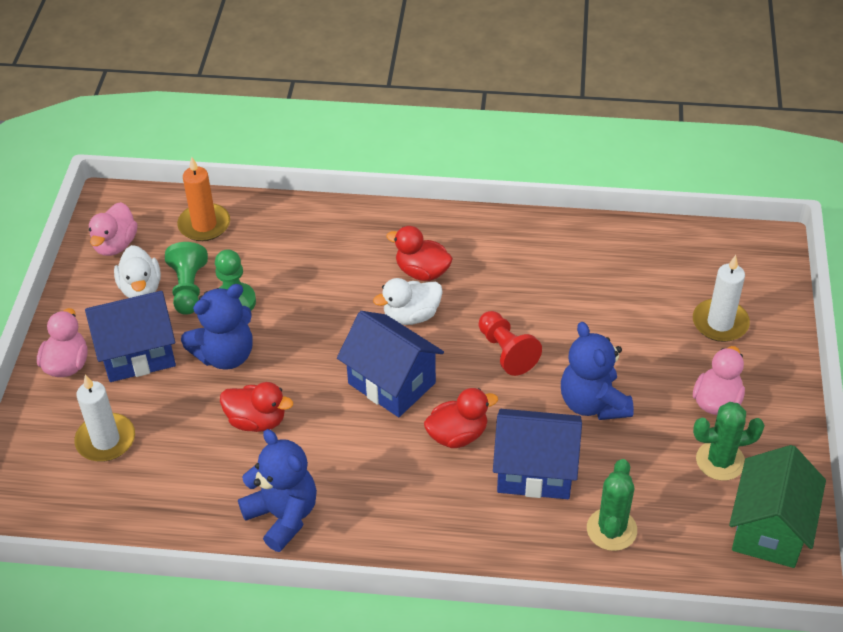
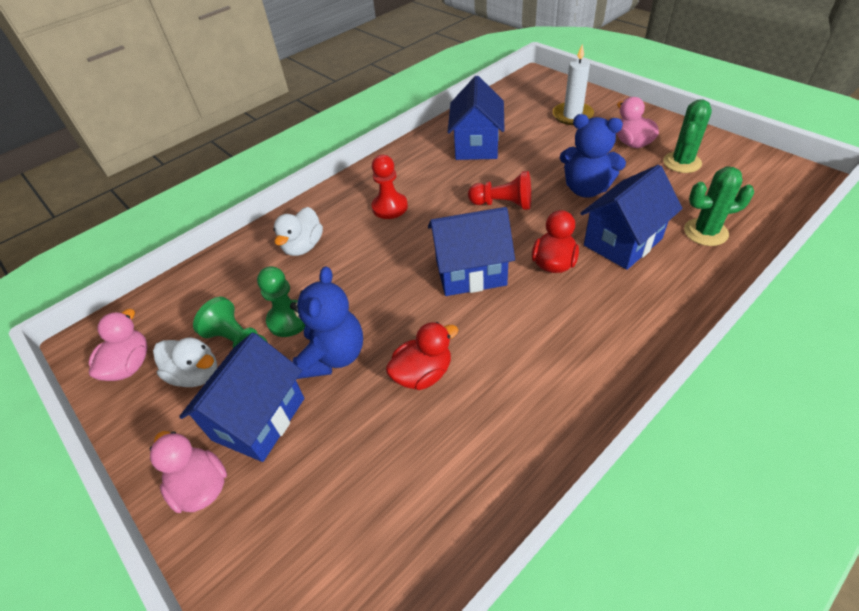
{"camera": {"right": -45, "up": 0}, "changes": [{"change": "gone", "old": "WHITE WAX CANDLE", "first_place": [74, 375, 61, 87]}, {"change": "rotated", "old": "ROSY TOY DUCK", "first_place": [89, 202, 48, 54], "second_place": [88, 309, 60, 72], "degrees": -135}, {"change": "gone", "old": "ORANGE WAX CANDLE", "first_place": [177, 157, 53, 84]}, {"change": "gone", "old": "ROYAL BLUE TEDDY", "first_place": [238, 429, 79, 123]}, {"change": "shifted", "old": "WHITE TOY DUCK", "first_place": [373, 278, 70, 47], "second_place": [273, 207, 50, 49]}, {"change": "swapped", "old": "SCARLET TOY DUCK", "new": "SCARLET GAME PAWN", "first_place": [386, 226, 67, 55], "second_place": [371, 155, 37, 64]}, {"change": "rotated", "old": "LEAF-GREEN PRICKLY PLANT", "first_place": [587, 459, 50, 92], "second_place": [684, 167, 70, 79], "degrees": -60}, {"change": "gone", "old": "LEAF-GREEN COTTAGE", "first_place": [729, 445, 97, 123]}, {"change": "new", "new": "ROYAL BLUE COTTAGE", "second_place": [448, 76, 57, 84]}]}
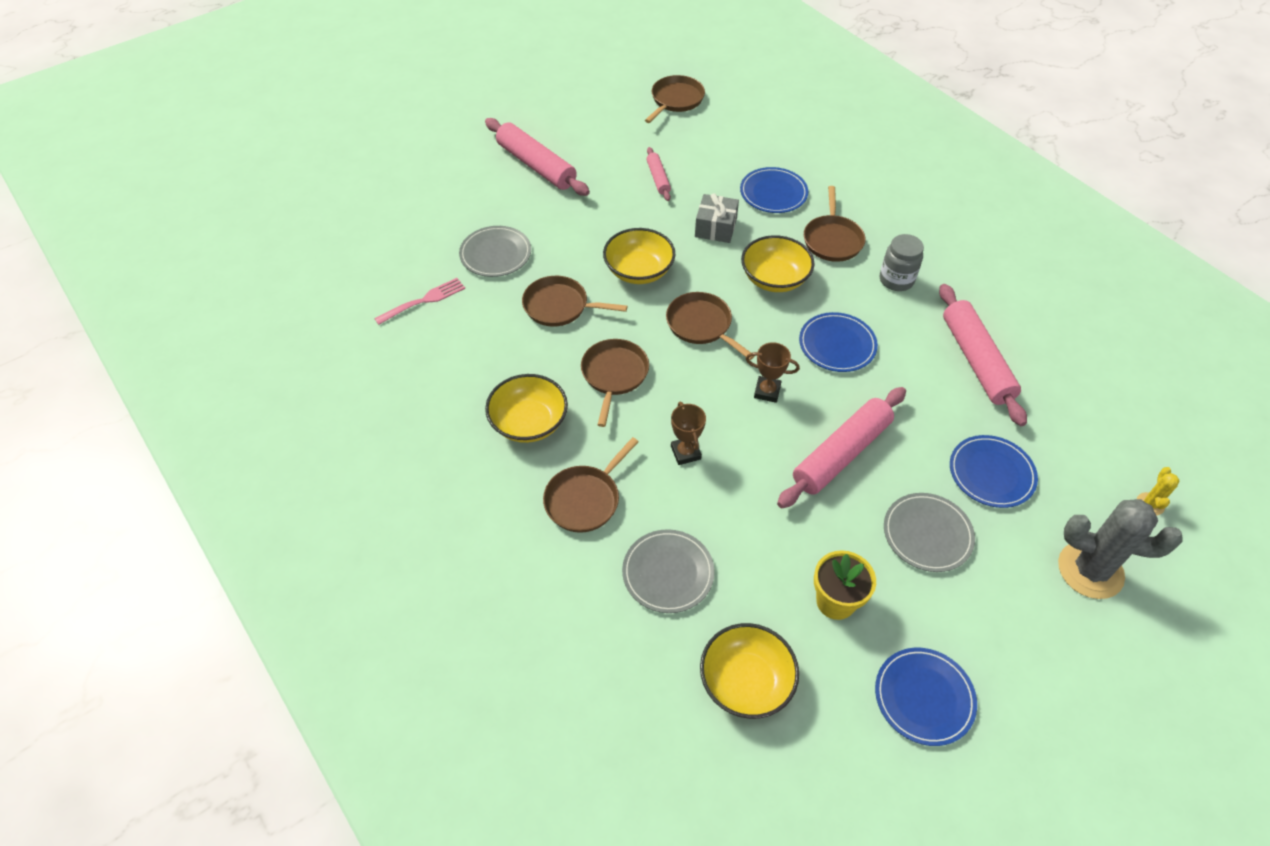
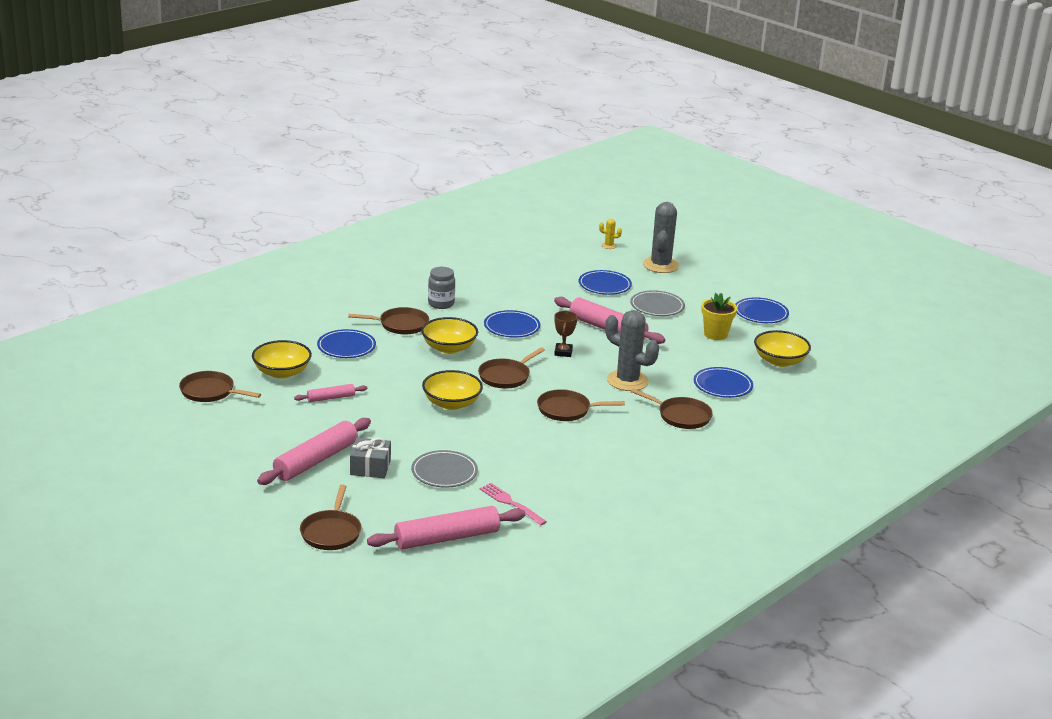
{"camera": {"right": -100, "up": -25}, "changes": [{"change": "shifted", "old": "GOLDEN DEEP DISH", "first_place": [485, 374, 83, 69], "second_place": [252, 340, 60, 39]}, {"change": "shifted", "old": "BROWN PAN", "first_place": [522, 276, 106, 51], "second_place": [300, 485, 62, 65]}, {"change": "repainted", "old": "GRAY FLAT DISH", "new": "ROYAL BLUE FLAT DISH", "first_place": [622, 529, 93, 84], "second_place": [694, 367, 59, 31]}, {"change": "swapped", "old": "BROWN TROPHY", "new": "GRAY PRICKLY PLANT", "first_place": [671, 402, 35, 63], "second_place": [605, 310, 54, 81]}, {"change": "shifted", "old": "GRAY WRAPPED GIFT", "first_place": [695, 193, 44, 50], "second_place": [350, 437, 41, 41]}, {"change": "shifted", "old": "ROSY DOUGH ROLLER", "first_place": [939, 284, 88, 142], "second_place": [367, 506, 159, 43]}]}
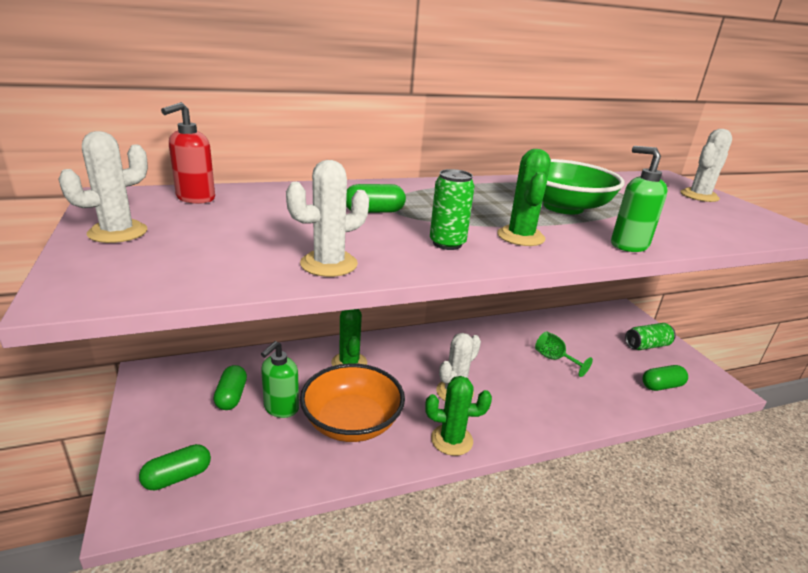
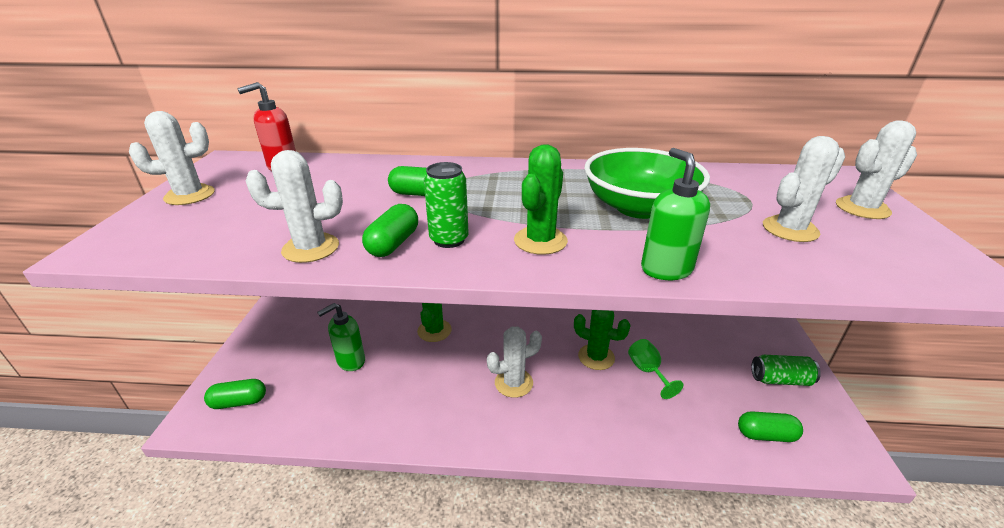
{"camera": {"right": 25, "up": 5}, "changes": [{"change": "shifted", "old": "LEAF-GREEN PILL", "first_place": [213, 365, 34, 45], "second_place": [362, 204, 56, 53]}, {"change": "gone", "old": "ORANGE DEEP DISH", "first_place": [300, 363, 105, 79]}, {"change": "shifted", "old": "LEAF-GREEN PRICKLY PLANT", "first_place": [425, 376, 67, 80], "second_place": [574, 310, 57, 60]}, {"change": "new", "new": "WHITE PRICKLY PLANT", "second_place": [763, 136, 82, 106]}]}
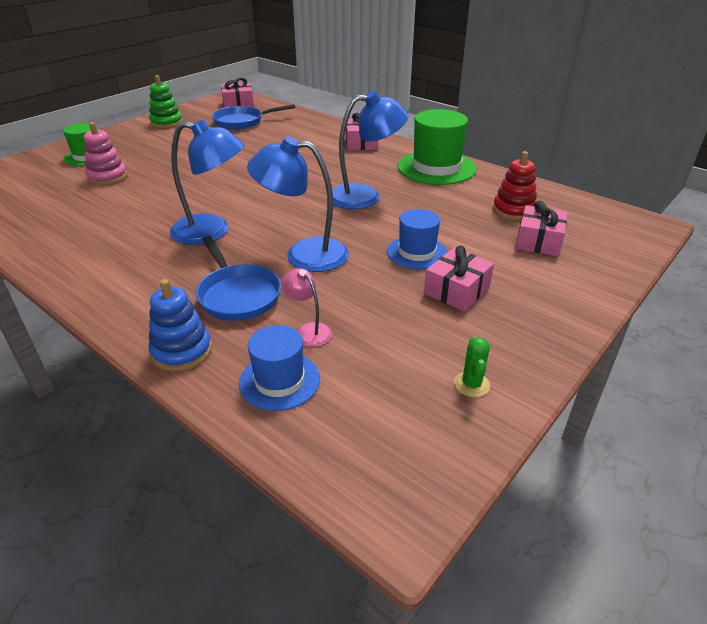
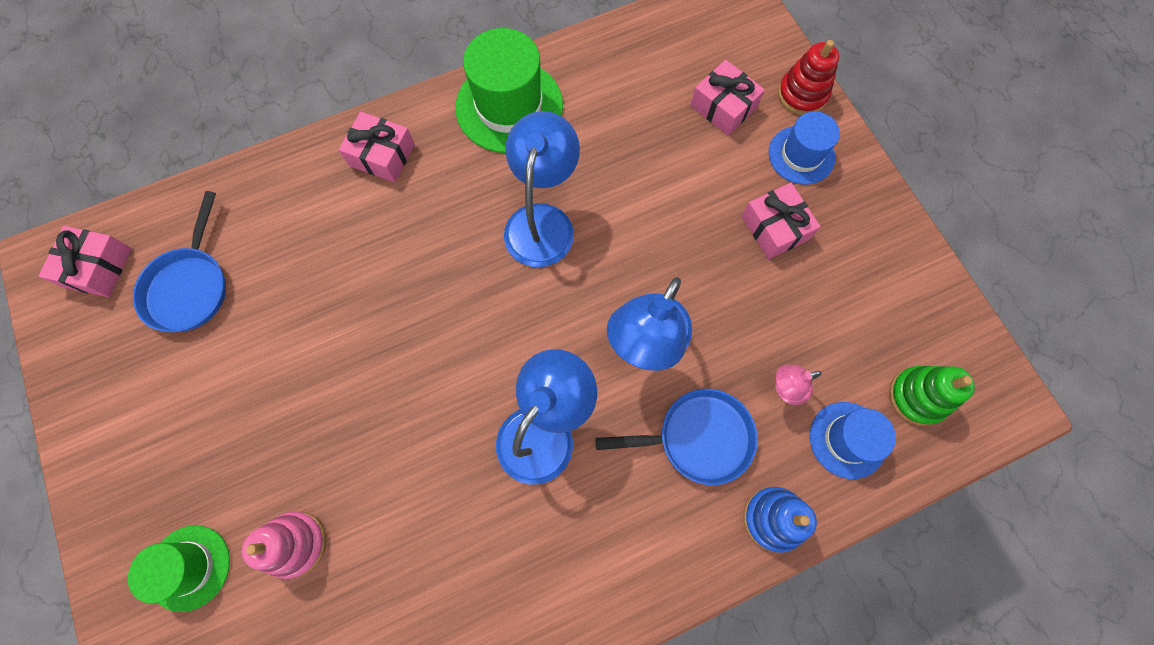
{"camera": {"right": -65, "up": 35}, "changes": [{"change": "shifted", "old": "LEAF-GREEN STACKING TOY", "first_place": [149, 75, 34, 53], "second_place": [889, 366, 86, 60]}, {"change": "shifted", "old": "ROYAL BLUE HAT", "first_place": [387, 209, 60, 60], "second_place": [769, 111, 71, 74]}, {"change": "gone", "old": "LEAF-GREEN PRICKLY PLANT", "first_place": [454, 337, 36, 60]}, {"change": "shifted", "old": "SCARLET STACKING TOY", "first_place": [493, 151, 44, 69], "second_place": [778, 40, 61, 75]}]}
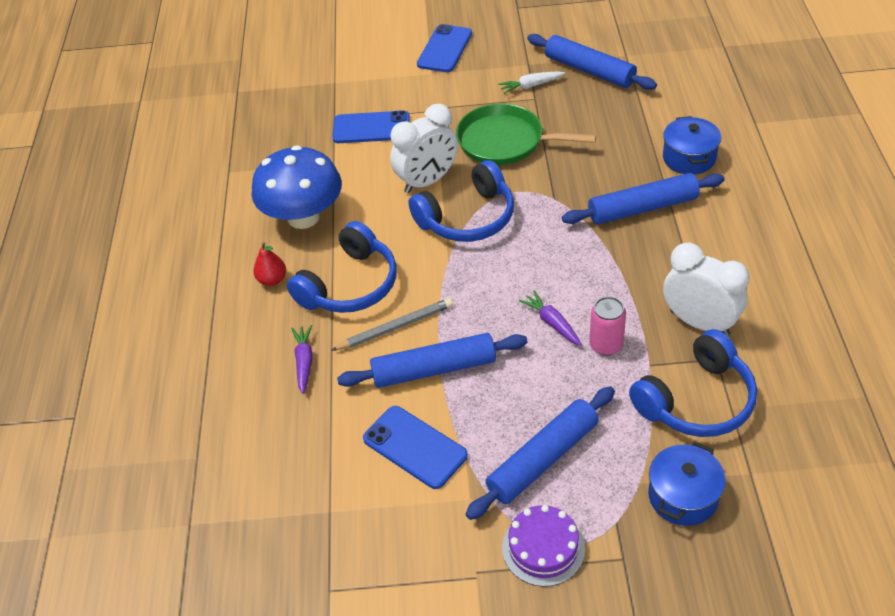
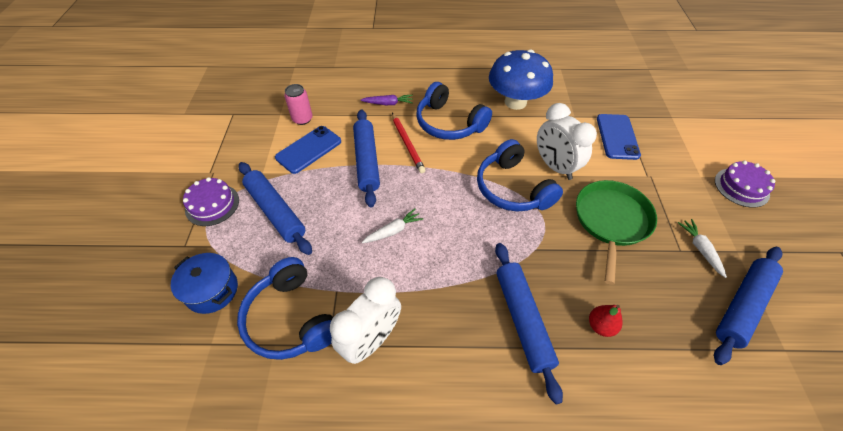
{"camera": {"right": 90, "up": 5}, "changes": [{"change": "shifted", "old": "SCARLET PEAR FRUIT", "first_place": [254, 243, 32, 43], "second_place": [589, 305, 34, 32]}, {"change": "repainted", "old": "GRAY PENCIL", "new": "SCARLET PENCIL", "first_place": [331, 298, 122, 53], "second_place": [392, 113, 34, 60]}, {"change": "swapped", "old": "ROYAL BLUE PHONE", "new": "PURPLE CAKE", "first_place": [417, 24, 55, 48], "second_place": [715, 161, 60, 47]}, {"change": "repainted", "old": "PURPLE TOY CARROT", "new": "WHITE TOY CARROT", "first_place": [519, 290, 63, 56], "second_place": [362, 208, 62, 35]}, {"change": "shifted", "old": "ROSY TIN", "first_place": [589, 297, 37, 59], "second_place": [284, 84, 29, 41]}, {"change": "gone", "old": "ROYAL BLUE STOCKPOT", "first_place": [663, 116, 58, 59]}]}
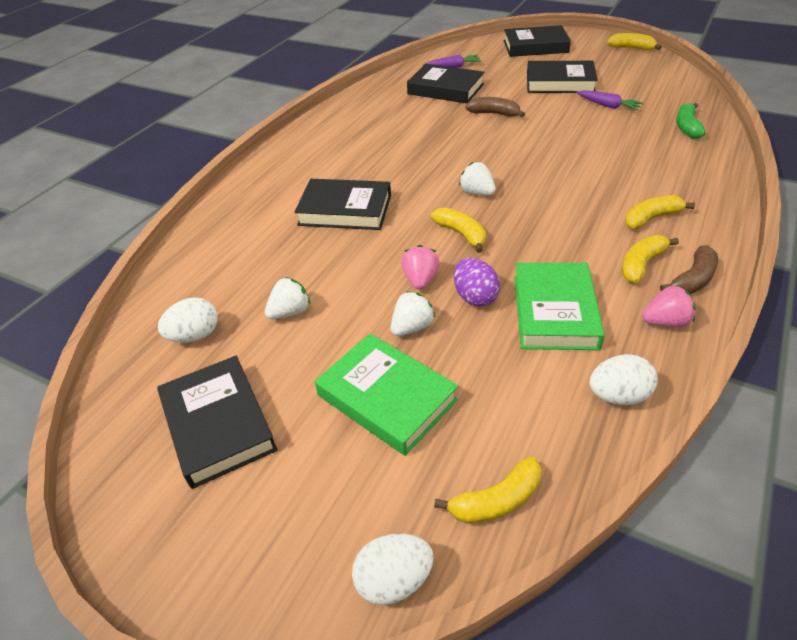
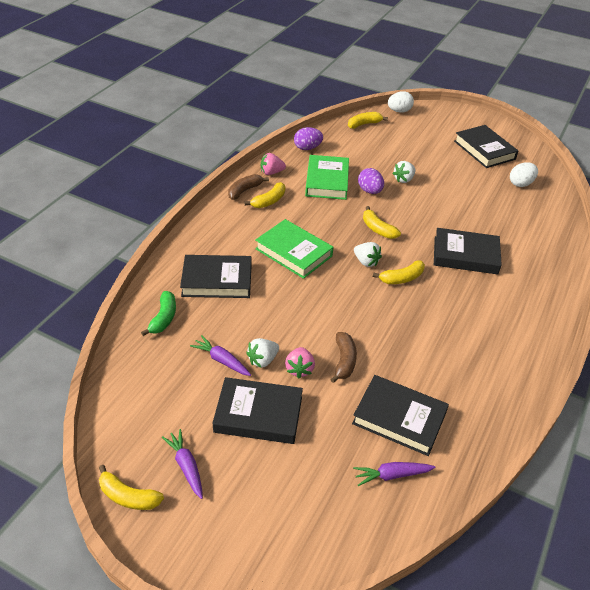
{"camera": {"right": 175, "up": 0}, "changes": [{"change": "shifted", "old": "WHITE BERRY", "first_place": [265, 277, 45, 42], "second_place": [246, 338, 33, 29]}, {"change": "shifted", "old": "LEAF-GREEN HARDCOVER", "first_place": [315, 333, 143, 123], "second_place": [255, 219, 78, 60]}, {"change": "shifted", "old": "ROSY BERRY", "first_place": [401, 245, 38, 44], "second_place": [285, 347, 30, 32]}, {"change": "rotated", "old": "BROWN TOY BANANA", "first_place": [465, 97, 60, 20], "second_place": [330, 332, 27, 51], "degrees": -105}, {"change": "shifted", "old": "BLACK HARDCOVER", "first_place": [504, 25, 67, 32], "second_place": [180, 255, 71, 43]}, {"change": "repainted", "old": "WHITE TOY EGG", "new": "PURPLE TOY EGG", "first_place": [590, 354, 68, 51], "second_place": [294, 127, 29, 23]}, {"change": "shifted", "old": "GOLDEN TOY BANANA", "first_place": [625, 195, 70, 34], "second_place": [373, 260, 52, 24]}, {"change": "new", "new": "PURPLE TOY CARROT", "second_place": [162, 429, 41, 70]}]}
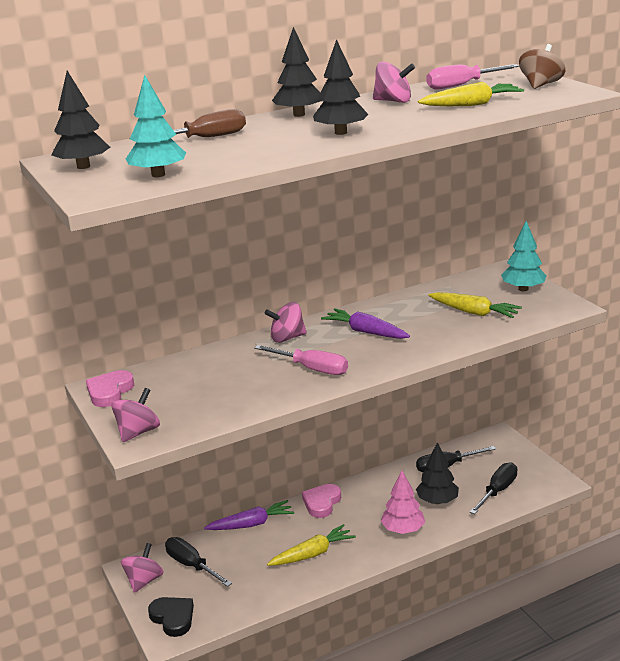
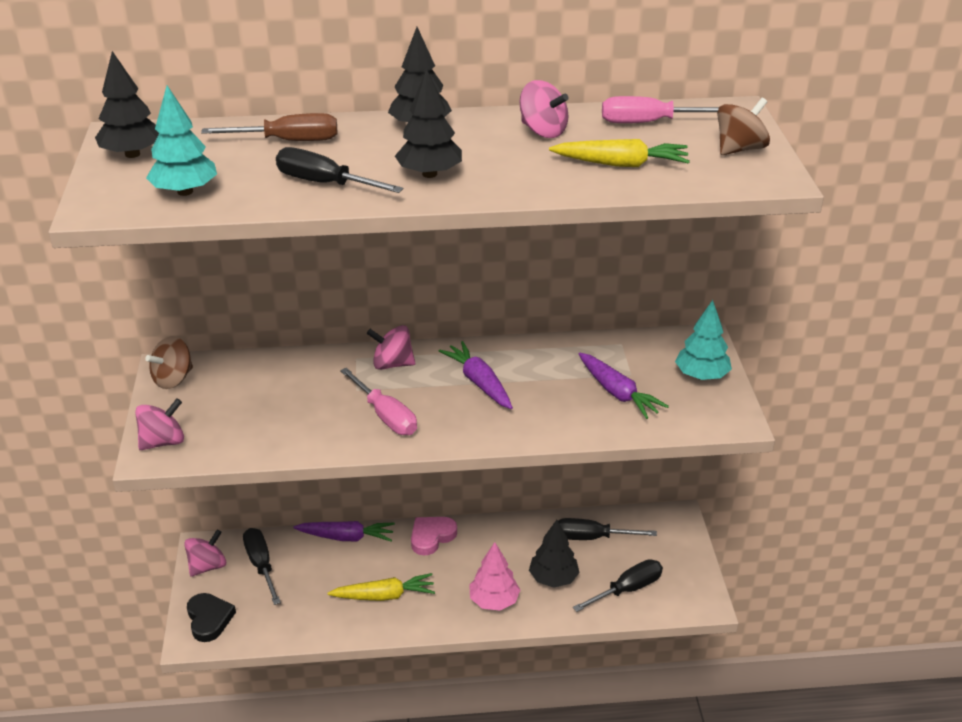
{"camera": {"right": 20, "up": 10}, "changes": [{"change": "swapped", "old": "ROSY LOVE HEART", "new": "BROWN SPINNING TOP", "first_place": [86, 370, 48, 37], "second_place": [145, 336, 48, 53]}, {"change": "repainted", "old": "GOLDEN TOY CARROT", "new": "PURPLE TOY CARROT", "first_place": [428, 292, 94, 26], "second_place": [578, 353, 91, 66]}, {"change": "new", "new": "BLACK FLAT SCREWDRIVER", "second_place": [276, 147, 127, 46]}]}
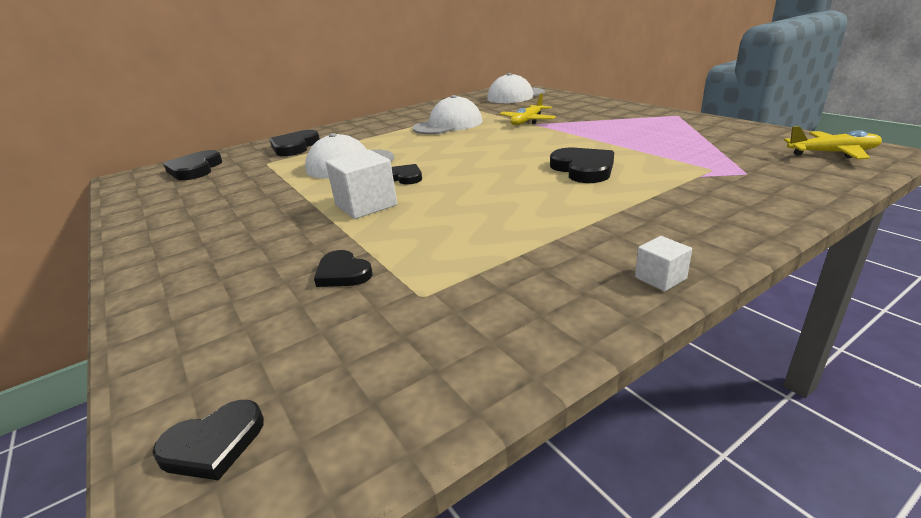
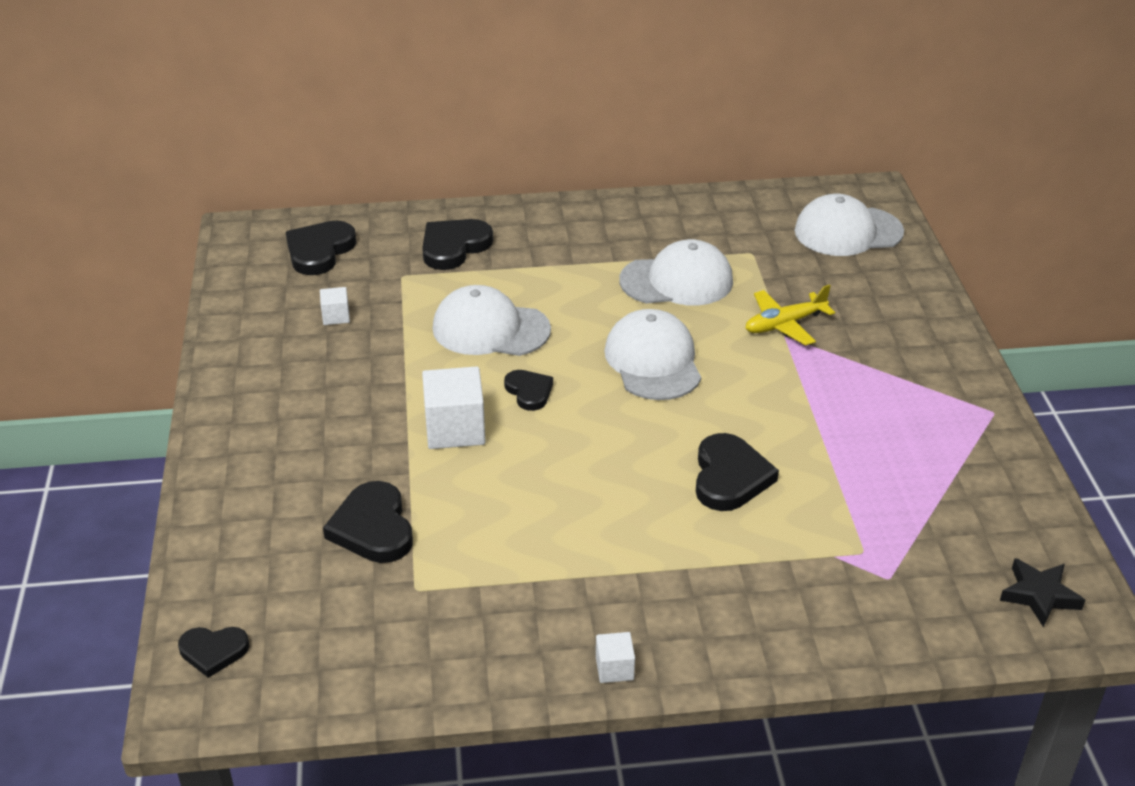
{"camera": {"right": 25, "up": 10}, "changes": [{"change": "scaled", "old": "BLACK LOVE HEART", "first_place": [314, 250, 59, 37], "second_place": [323, 481, 90, 82], "factor": 1.62}, {"change": "swapped", "old": "GOLDEN PLANE", "new": "BLACK STAR", "first_place": [784, 126, 98, 33], "second_place": [1000, 558, 85, 69]}, {"change": "new", "new": "WHITE CUBE", "second_place": [320, 287, 30, 38]}, {"change": "new", "new": "WHITE BASEBALL CAP", "second_place": [604, 309, 97, 91]}]}
